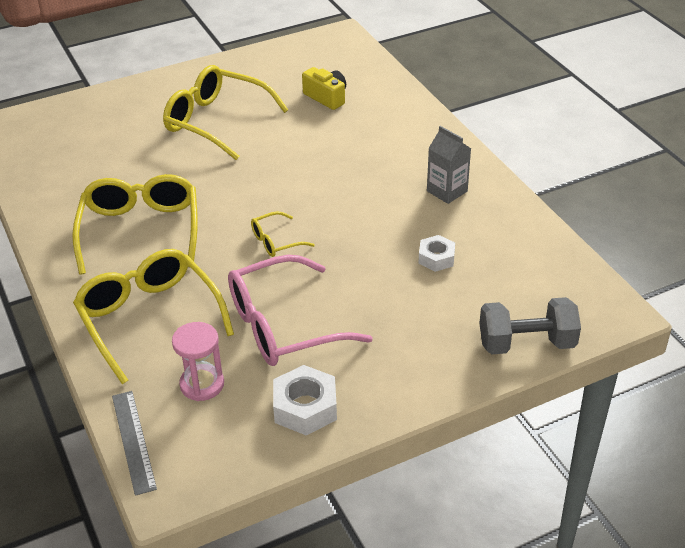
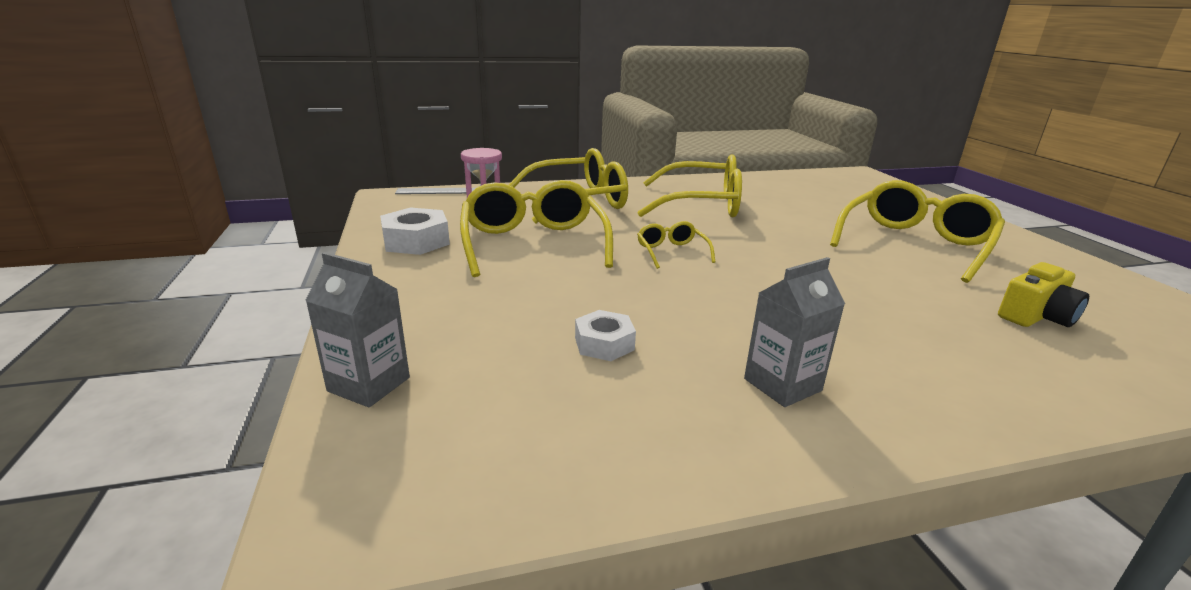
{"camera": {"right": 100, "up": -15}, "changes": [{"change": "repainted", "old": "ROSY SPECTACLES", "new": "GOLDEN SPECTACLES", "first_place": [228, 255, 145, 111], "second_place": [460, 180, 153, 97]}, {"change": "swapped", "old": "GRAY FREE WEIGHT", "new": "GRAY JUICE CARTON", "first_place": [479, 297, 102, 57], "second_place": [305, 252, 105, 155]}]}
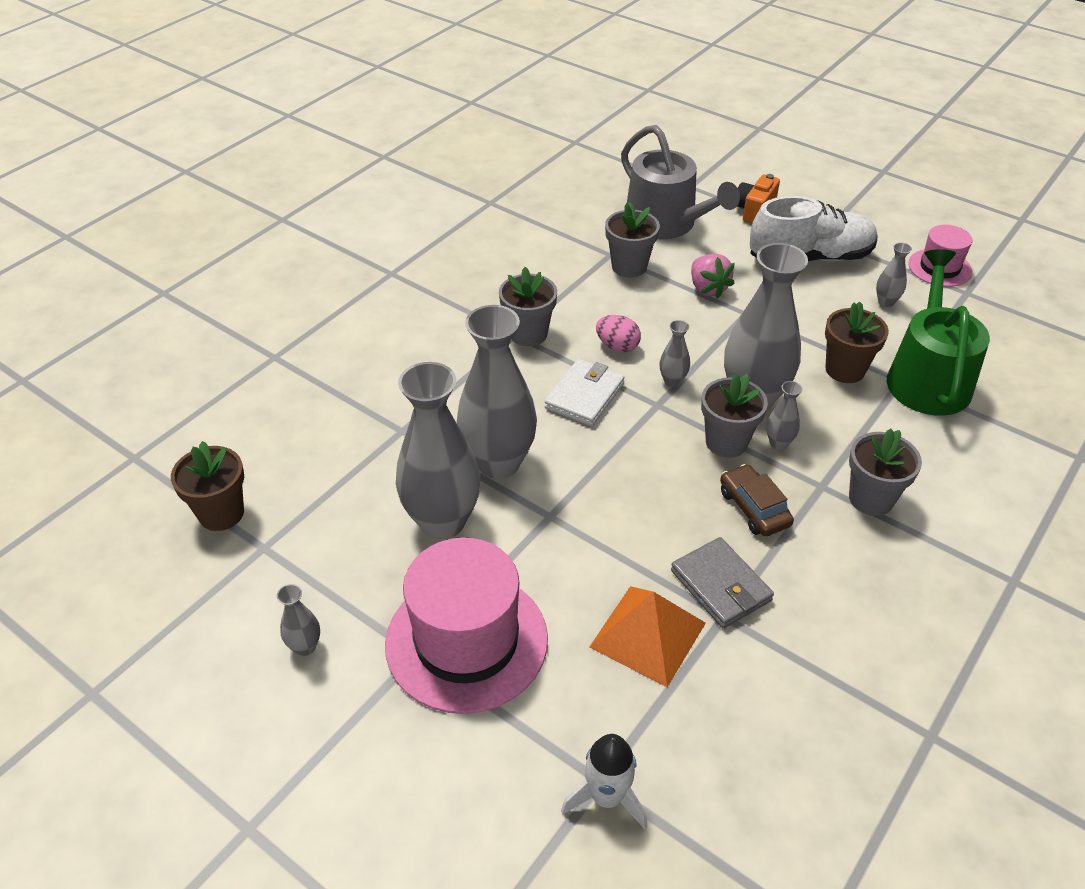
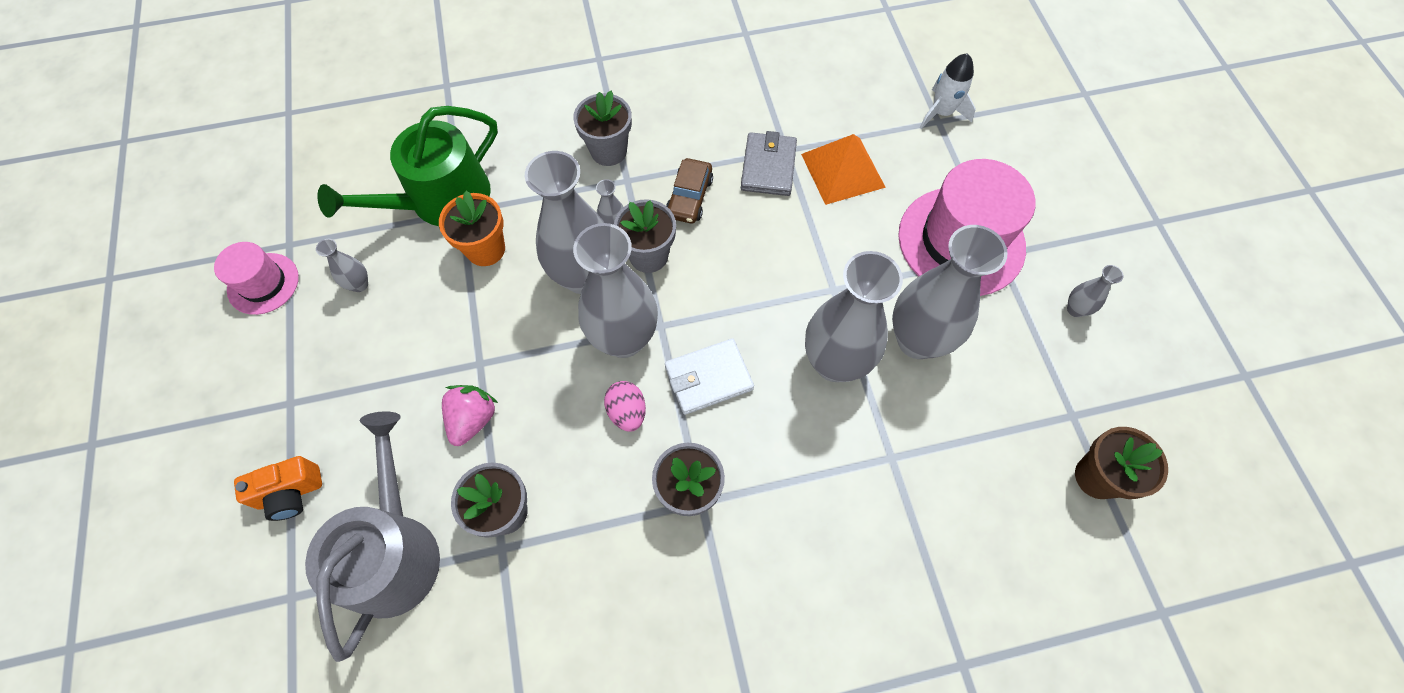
{"camera": {"right": -140, "up": 20}, "changes": [{"change": "scaled", "old": "GRAY TALL VASE", "first_place": [660, 320, 30, 67], "second_place": [573, 223, 85, 135], "factor": 2.36}, {"change": "gone", "old": "WHITE SHOE", "first_place": [750, 196, 127, 66]}, {"change": "repainted", "old": "BROWN POTTED PLANT", "new": "ORANGE POTTED PLANT", "first_place": [825, 301, 64, 82], "second_place": [439, 190, 66, 76]}]}
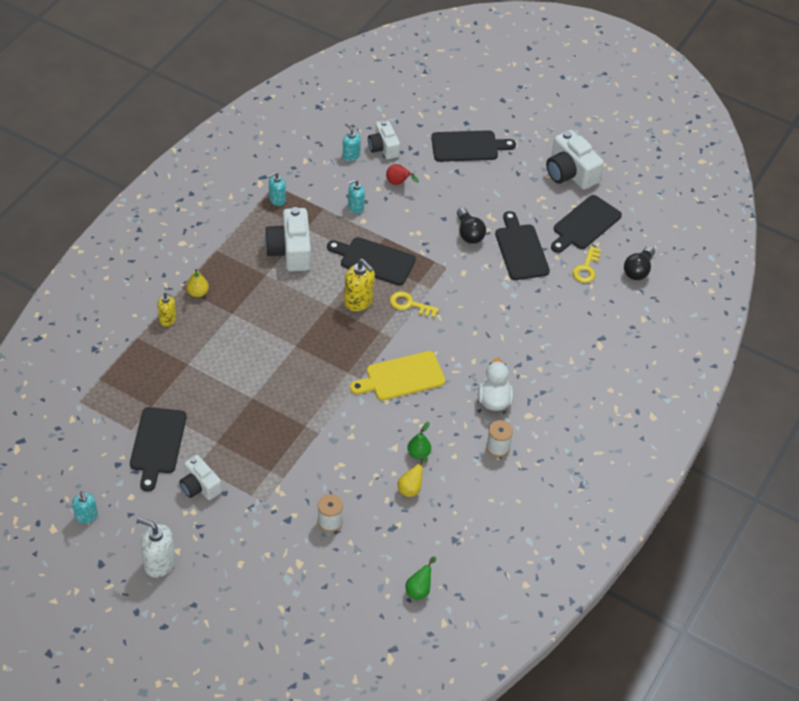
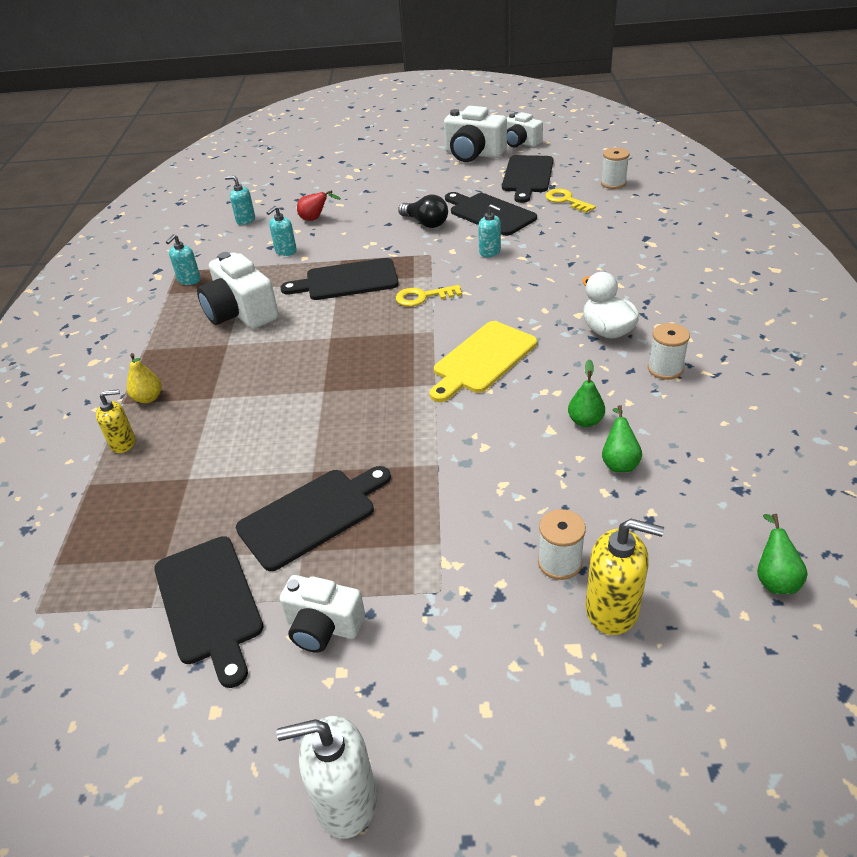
{"camera": {"right": -25, "up": -10}, "changes": [{"change": "shifted", "old": "TURQUOISE PUMP BOTTLE", "first_place": [72, 491, 26, 33], "second_place": [478, 204, 23, 53]}, {"change": "shifted", "old": "GOLDEN PUMP BOTTLE", "first_place": [344, 259, 31, 52], "second_place": [585, 519, 79, 116]}, {"change": "shifted", "old": "WHITE PHOTO CAMERA", "first_place": [368, 121, 32, 38], "second_place": [507, 112, 36, 35]}, {"change": "repainted", "old": "GOLDEN PEAR FRUIT", "new": "LEAF-GREEN PEAR FRUIT", "first_place": [398, 457, 30, 40], "second_place": [602, 405, 40, 67]}, {"change": "shifted", "old": "BLACK CHOPPING BOARD", "first_place": [431, 130, 85, 32], "second_place": [236, 466, 155, 105]}, {"change": "rotated", "old": "GOLDEN LATCHKEY", "first_place": [572, 246, 29, 37], "second_place": [545, 189, 51, 24], "degrees": 150}, {"change": "swapped", "old": "BLACK LIGHTBULB", "new": "WHITE SPOOL", "first_place": [624, 246, 31, 34], "second_place": [601, 148, 29, 41]}]}
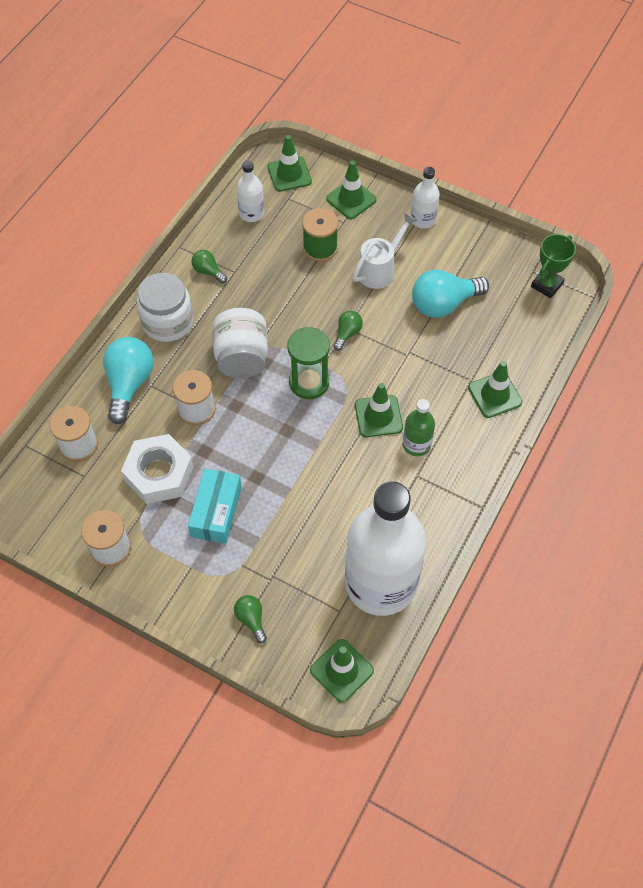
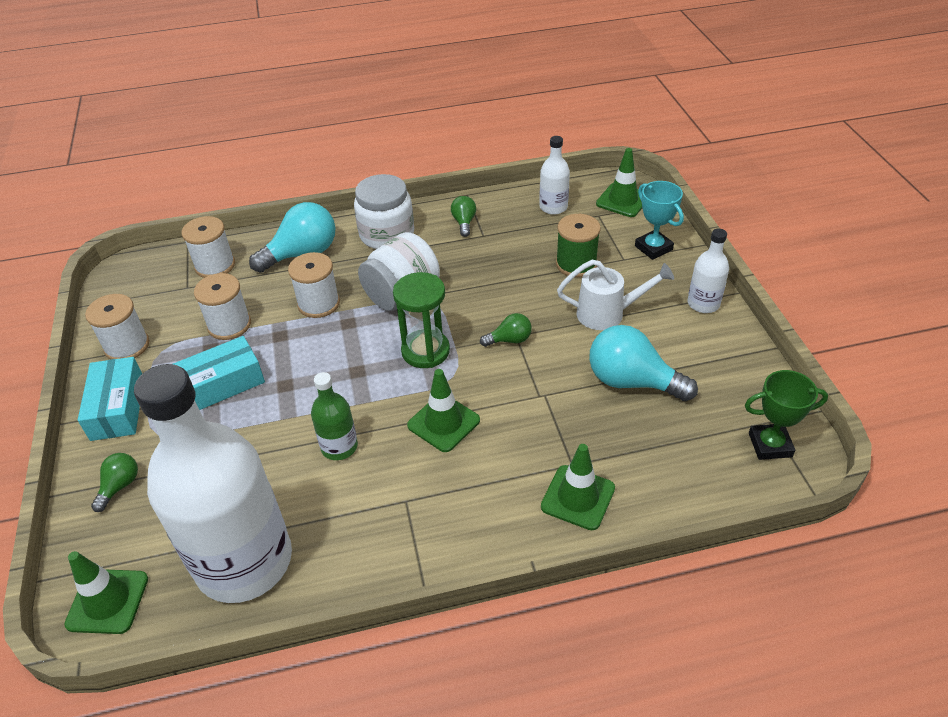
{"camera": {"right": 50, "up": -15}, "changes": [{"change": "swapped", "old": "WHITE NUT", "new": "WHITE SPOOL", "first_place": [121, 434, 73, 70], "second_place": [194, 273, 57, 67]}, {"change": "swapped", "old": "LEAF-GREEN ROAD CONE", "new": "TURQUOISE TROPHY", "first_place": [326, 161, 50, 58], "second_place": [635, 181, 49, 79]}, {"change": "shifted", "old": "LEAF-GREEN DRINK BOTTLE", "first_place": [403, 399, 32, 57], "second_place": [311, 372, 47, 88]}, {"change": "new", "new": "TURQUOISE PACKAGE", "second_place": [78, 357, 64, 84]}]}
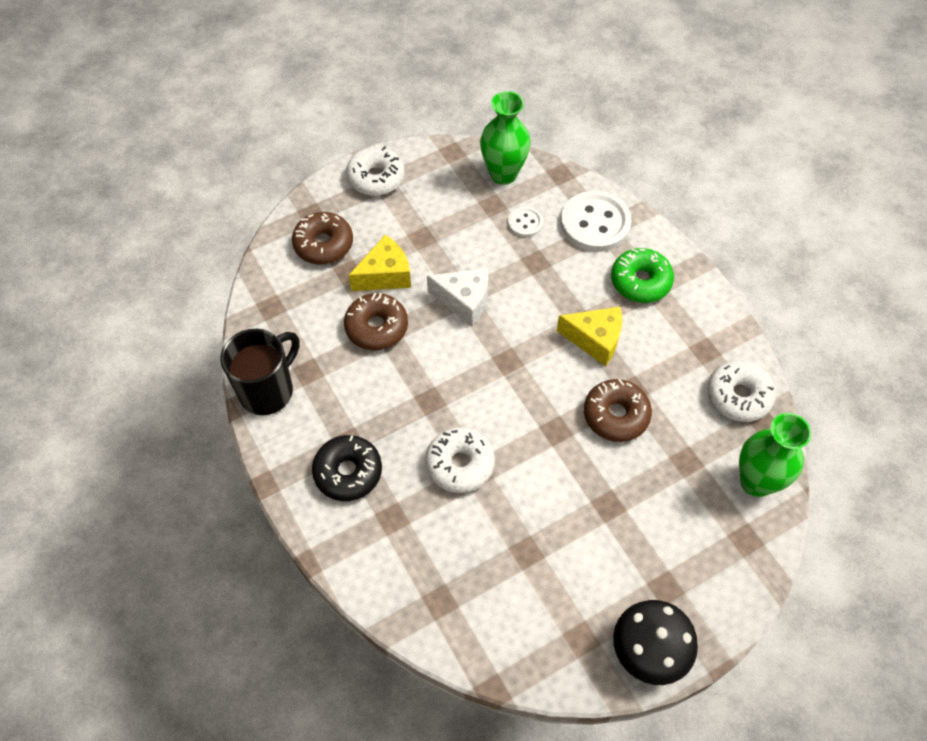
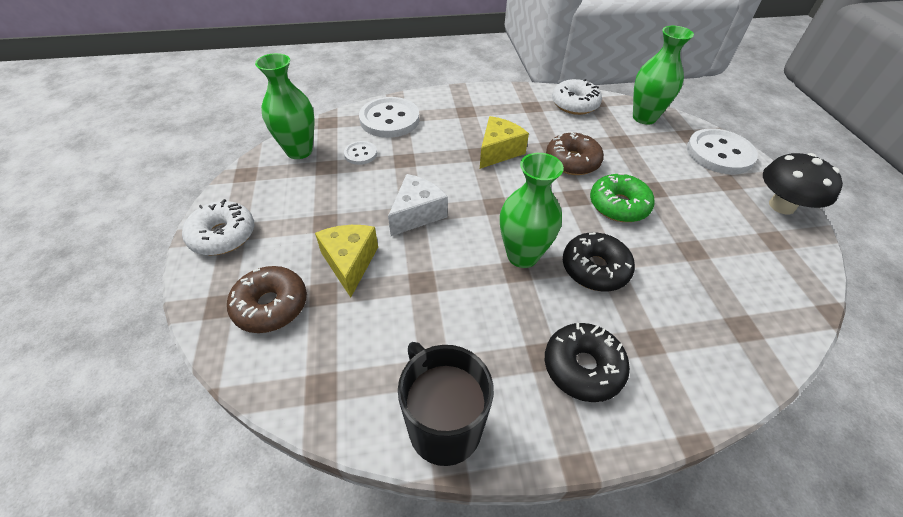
{"camera": {"right": -70, "up": -10}, "changes": [{"change": "gone", "old": "BROWN DOUGHNUT", "first_place": [344, 293, 64, 58]}, {"change": "repainted", "old": "WHITE DOUGHNUT", "new": "BLACK DOUGHNUT", "first_place": [425, 427, 70, 66], "second_place": [563, 232, 72, 59]}, {"change": "shifted", "old": "LEAF-GREEN DOUGHNUT", "first_place": [611, 248, 63, 55], "second_place": [590, 173, 65, 49]}, {"change": "new", "new": "LEAF-GREEN TALL VASE", "second_place": [500, 153, 64, 115]}, {"change": "new", "new": "WHITE SHIRT BUTTON", "second_place": [687, 128, 71, 46]}]}
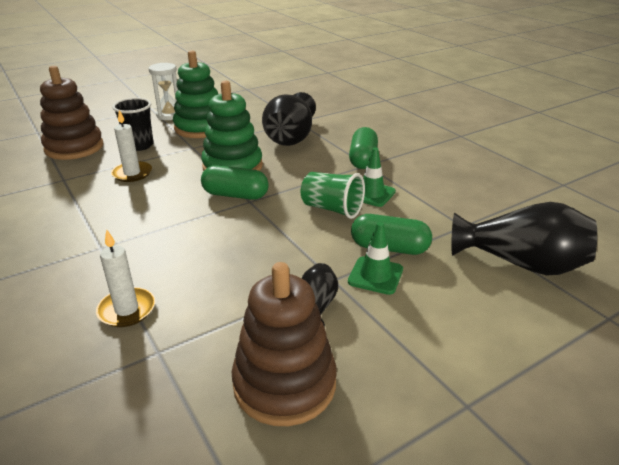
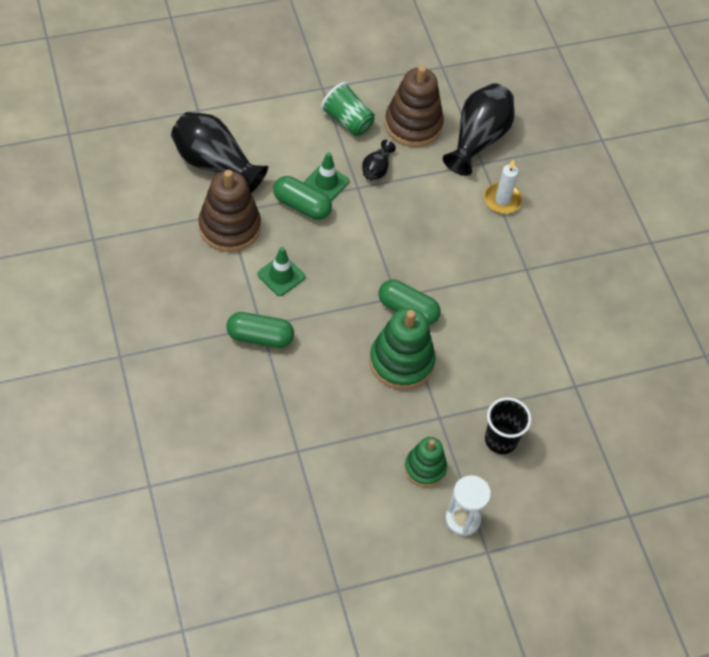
{"camera": {"right": -170, "up": 25}, "changes": [{"change": "shifted", "old": "BROWN STACKING TOY", "first_place": [40, 66, 63, 94], "second_place": [198, 170, 63, 82]}, {"change": "gone", "old": "WHITE WAX CANDLE", "first_place": [111, 110, 41, 72]}, {"change": "scaled", "old": "LEAF-GREEN STACKING TOY", "first_place": [173, 50, 45, 88], "second_place": [404, 437, 43, 50], "factor": 0.62}, {"change": "shifted", "old": "BLACK TALL VASE", "first_place": [262, 92, 54, 54], "second_place": [443, 83, 72, 93]}, {"change": "shifted", "old": "LEAF-GREEN TUMBLER", "first_place": [301, 172, 64, 47], "second_place": [321, 82, 54, 54]}, {"change": "rotated", "old": "LEAF-GREEN PILL", "first_place": [349, 127, 29, 42], "second_place": [226, 312, 68, 36], "degrees": 75}]}
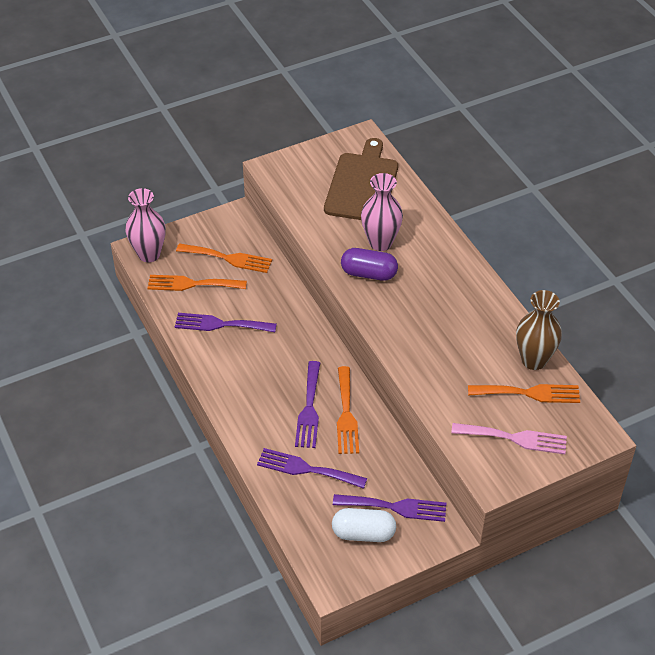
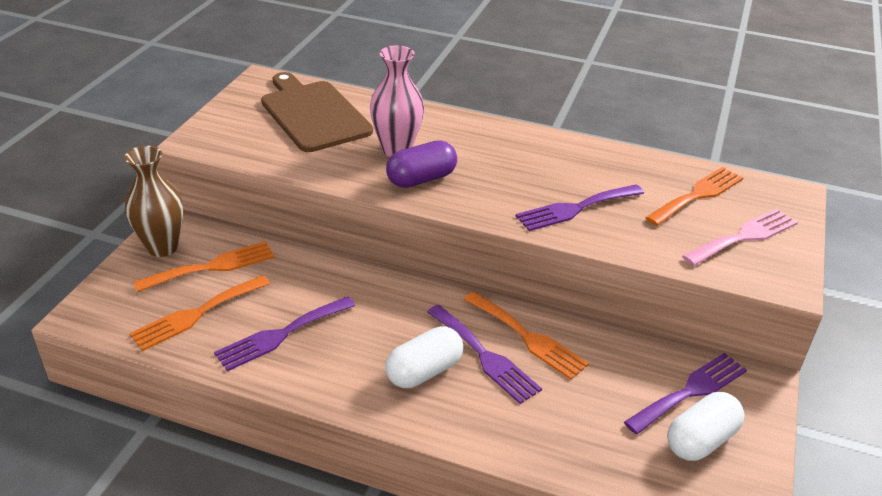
{"camera": {"right": -45, "up": -10}, "changes": [{"change": "gone", "old": "ROSY TALL VASE", "first_place": [125, 188, 41, 74]}, {"change": "shifted", "old": "PURPLE TABLE FORK", "first_place": [257, 448, 110, 41], "second_place": [516, 184, 128, 47]}, {"change": "shifted", "old": "BROWN TALL VASE", "first_place": [516, 290, 46, 80], "second_place": [124, 146, 60, 111]}, {"change": "new", "new": "WHITE PILL", "second_place": [385, 326, 78, 62]}]}
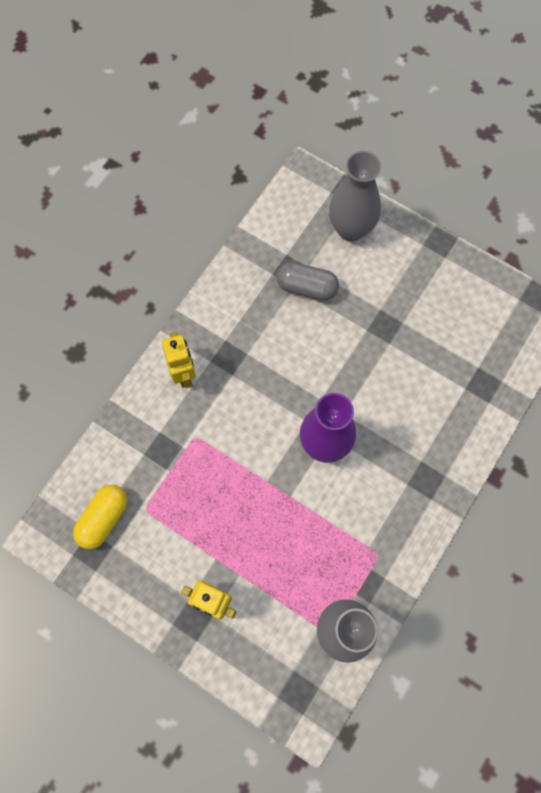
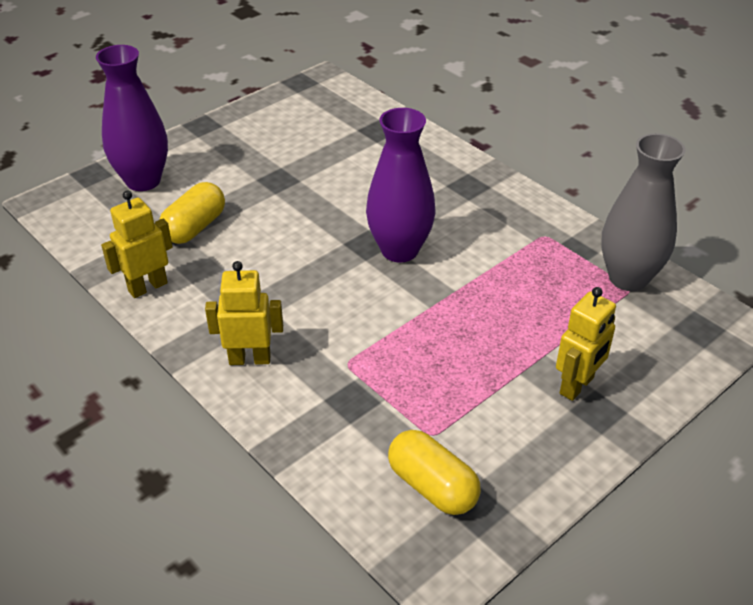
{"camera": {"right": -75, "up": -30}, "changes": [{"change": "repainted", "old": "GRAY PILL", "new": "GOLDEN PILL", "first_place": [277, 262, 62, 39], "second_place": [159, 182, 66, 62]}, {"change": "repainted", "old": "GRAY TALL VASE", "new": "PURPLE TALL VASE", "first_place": [329, 151, 52, 90], "second_place": [96, 45, 72, 146]}, {"change": "new", "new": "GOLDEN ROBOT FIGURE", "second_place": [101, 190, 72, 108]}]}
